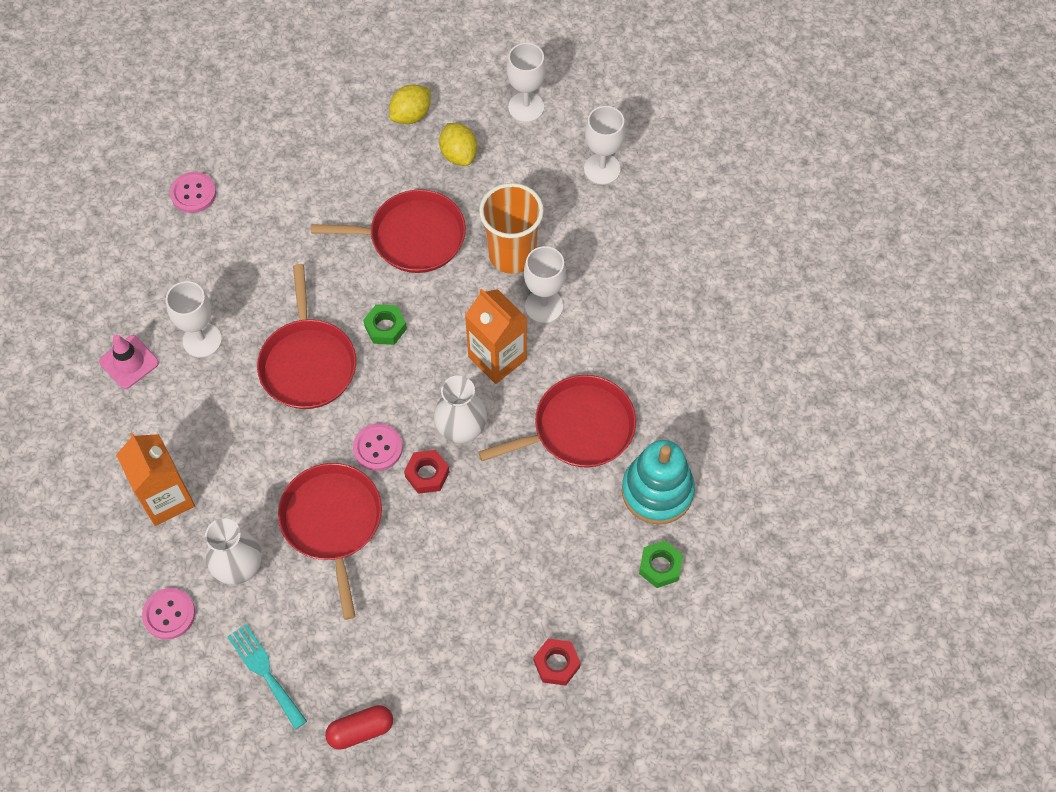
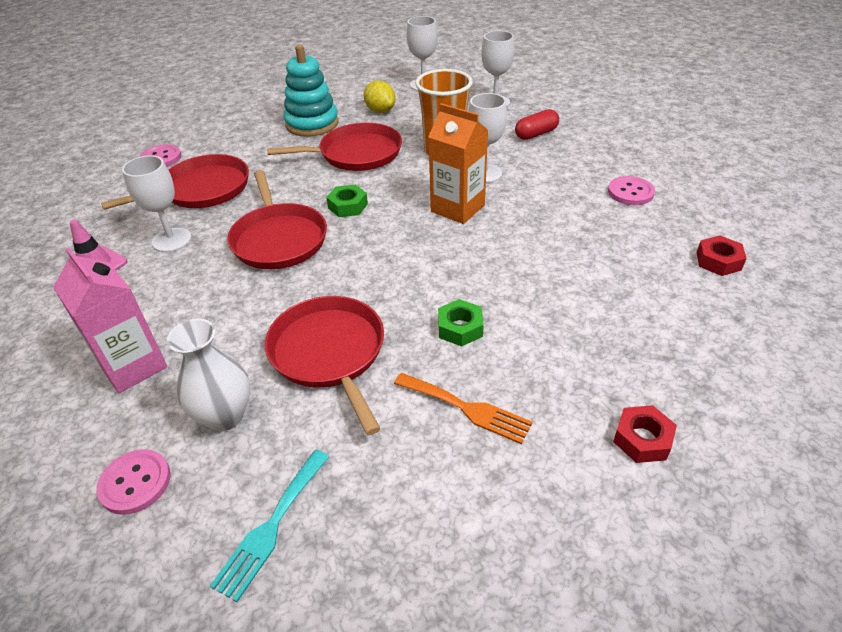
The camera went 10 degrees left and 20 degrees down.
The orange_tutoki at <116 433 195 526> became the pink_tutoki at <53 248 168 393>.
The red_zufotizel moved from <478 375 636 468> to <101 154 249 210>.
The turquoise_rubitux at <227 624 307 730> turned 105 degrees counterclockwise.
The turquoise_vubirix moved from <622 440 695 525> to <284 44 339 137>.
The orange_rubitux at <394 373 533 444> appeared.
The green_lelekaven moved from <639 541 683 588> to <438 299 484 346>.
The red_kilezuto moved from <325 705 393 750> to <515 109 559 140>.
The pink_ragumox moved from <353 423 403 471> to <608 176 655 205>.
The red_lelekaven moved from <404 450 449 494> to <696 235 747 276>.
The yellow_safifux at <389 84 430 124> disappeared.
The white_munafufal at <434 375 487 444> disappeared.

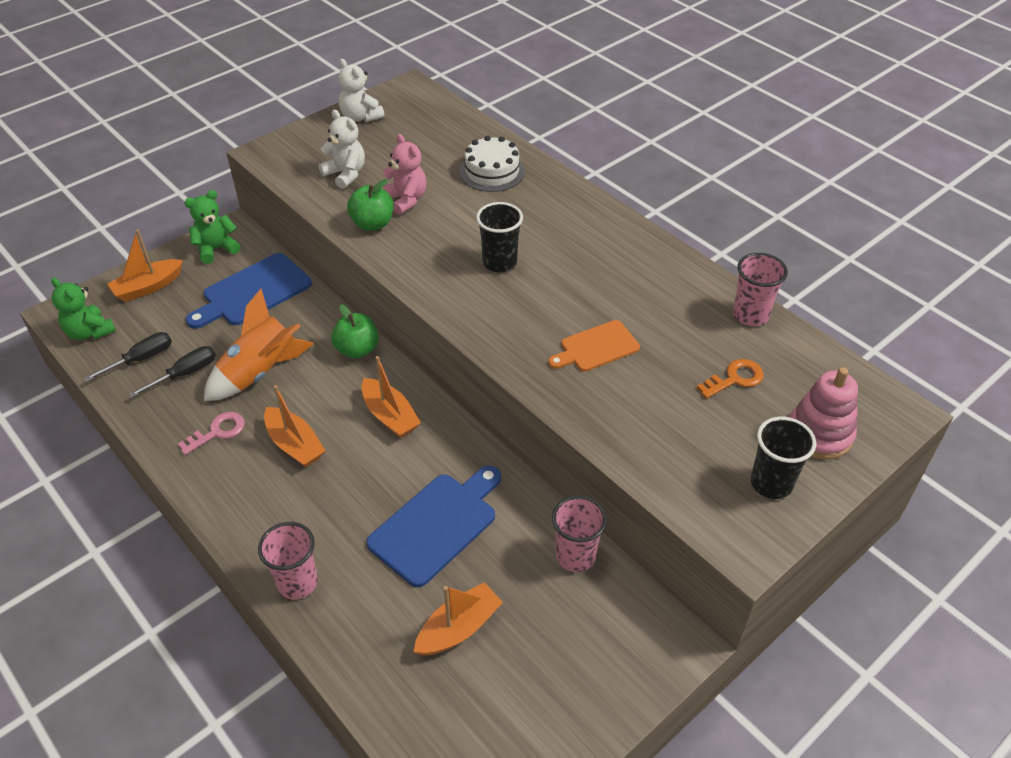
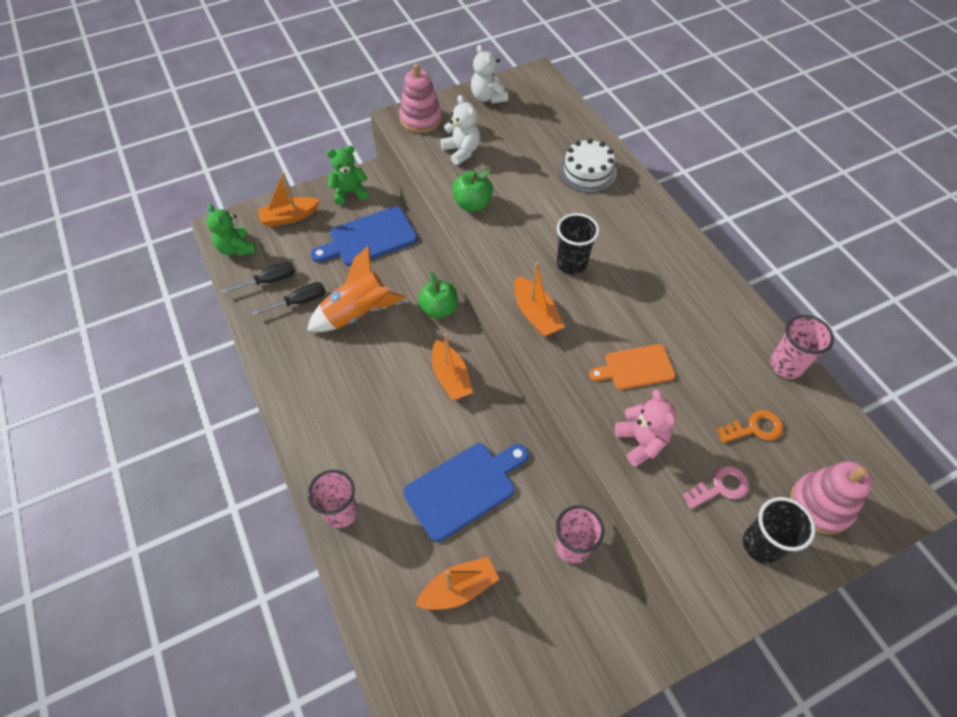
The camera went 15 degrees right and 10 degrees up.
The pink_vubirix at <399 63 442 133> appeared.
The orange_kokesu moved from <264 385 326 467> to <514 262 565 337>.
The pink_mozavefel moved from <382 134 427 215> to <615 389 677 467>.
The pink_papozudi moved from <178 412 245 455> to <683 466 749 509>.

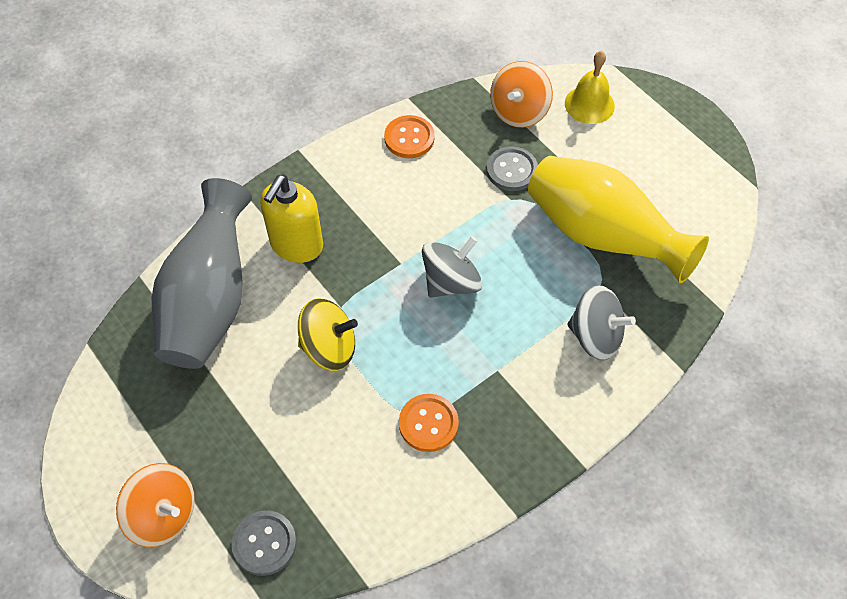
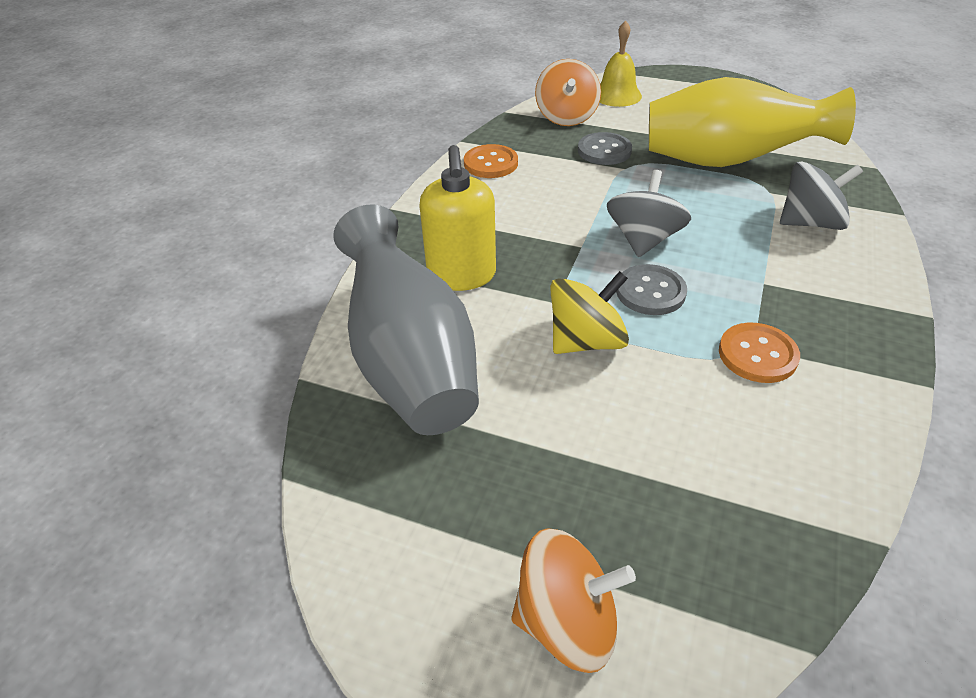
The camera went 30 degrees left and 15 degrees down.
The grey_ragumox moved from <232 510 297 576> to <616 264 687 315>.

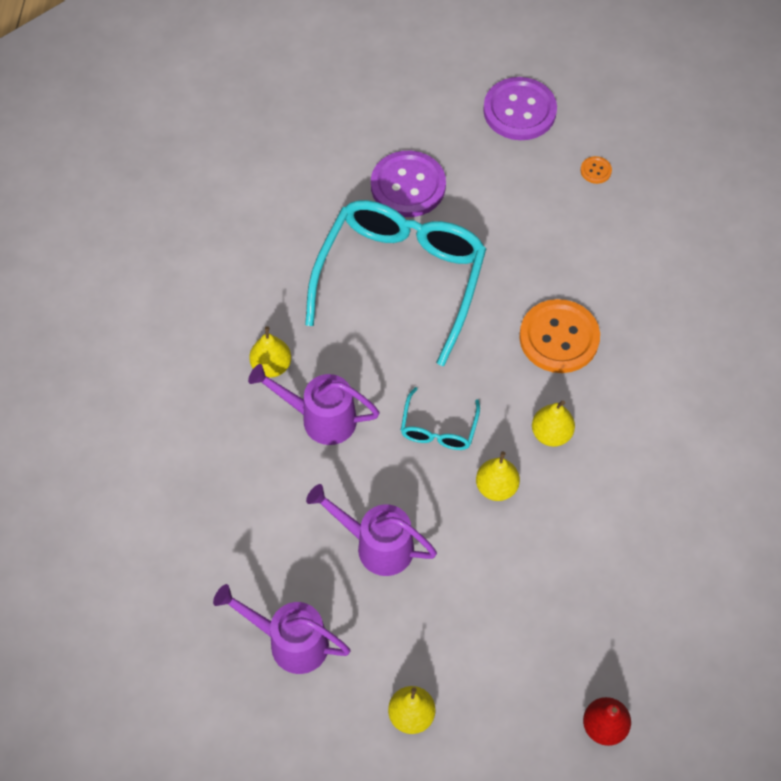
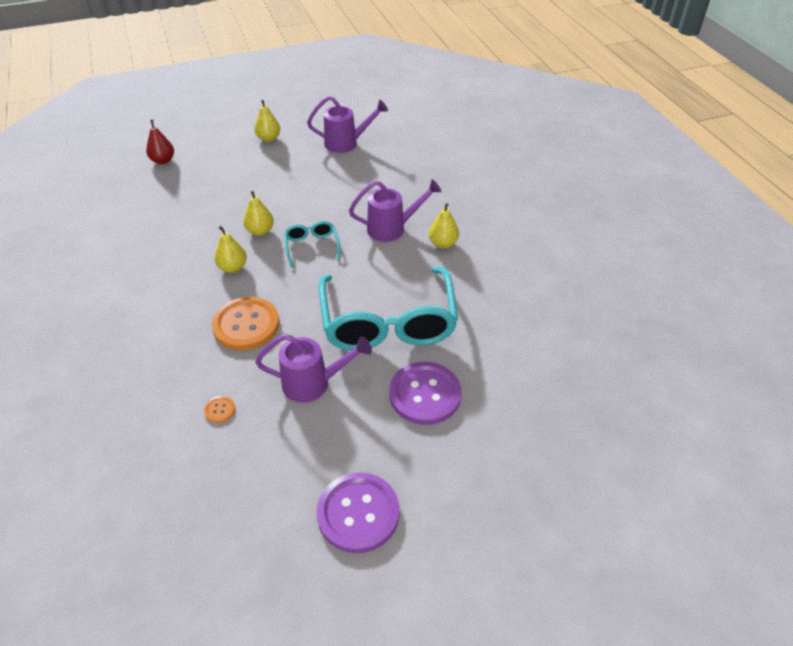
The camera went 155 degrees right and 15 degrees down.
The orange_ragumox moved from <580 156 612 184> to <204 396 235 423>.
The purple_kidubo moved from <306 484 437 576> to <255 334 372 403>.

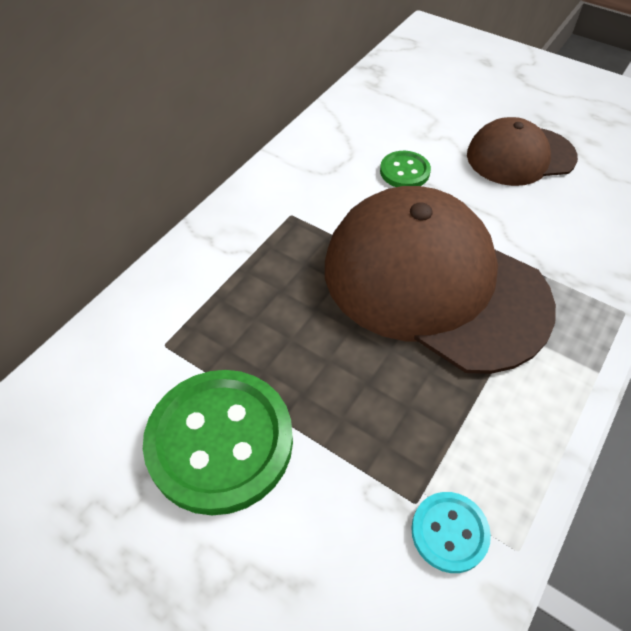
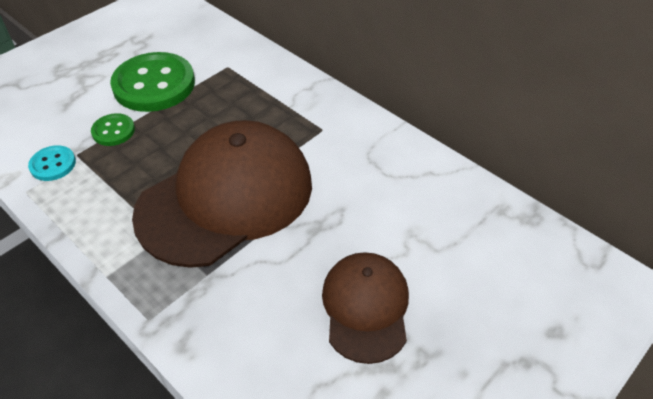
The camera went 100 degrees right and 5 degrees down.
The green_ragumox moved from <380 151 431 187> to <91 113 135 146>.

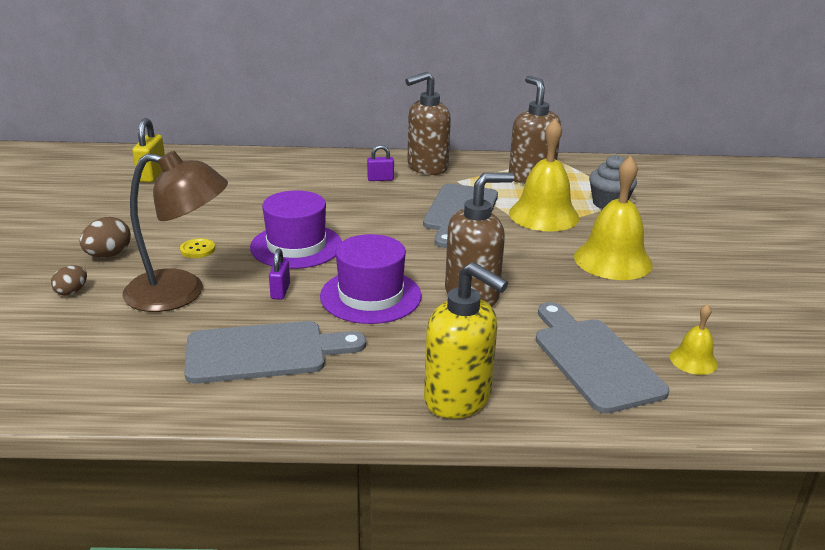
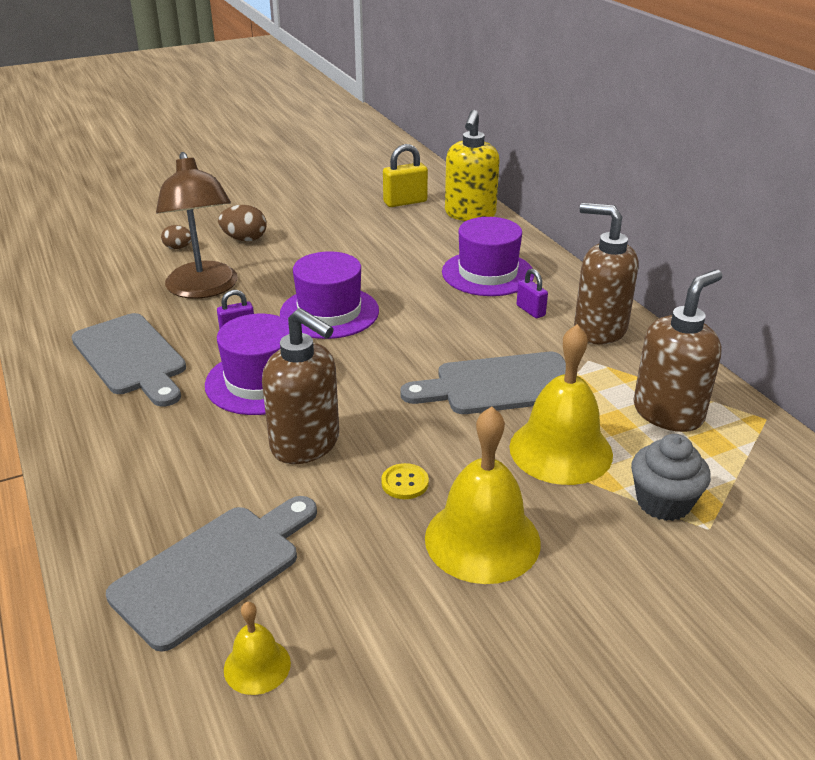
The camera went 65 degrees right and 5 degrees up.
The yellow_ragumox moved from <180 238 215 258> to <381 463 429 499>.
The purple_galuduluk at <442 217 534 296> appeared.
The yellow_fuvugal moved from <424 262 508 419> to <445 110 499 221>.

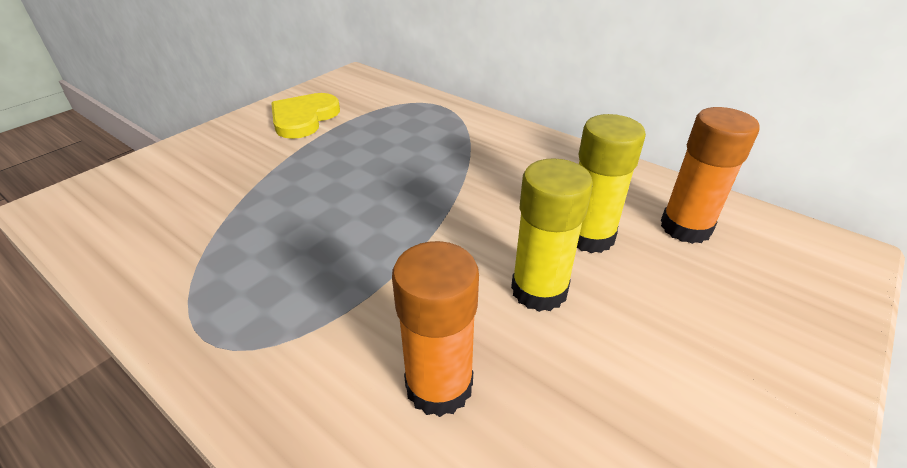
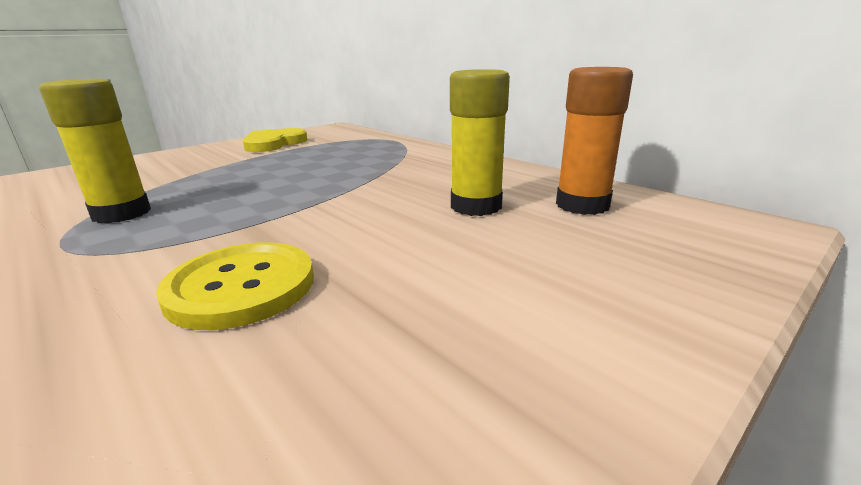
The camera went 10 degrees right and 15 degrees down.
The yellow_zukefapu moved from <511 158 593 312> to <39 79 151 224>.
The orange_zukefapu at <392 241 479 417> was replaced by the yellow_ragumox at <156 243 314 330>.

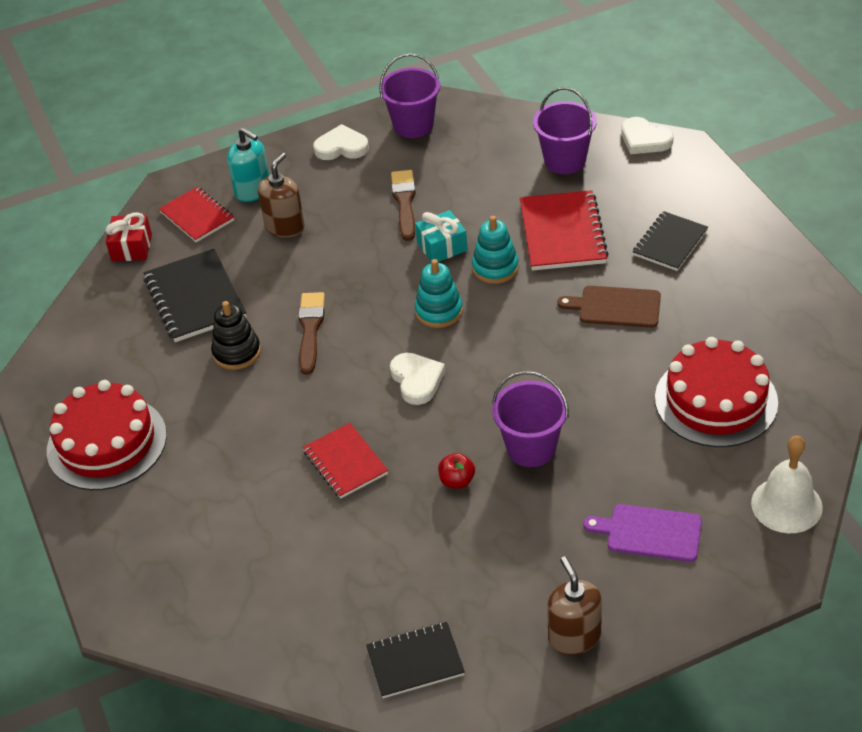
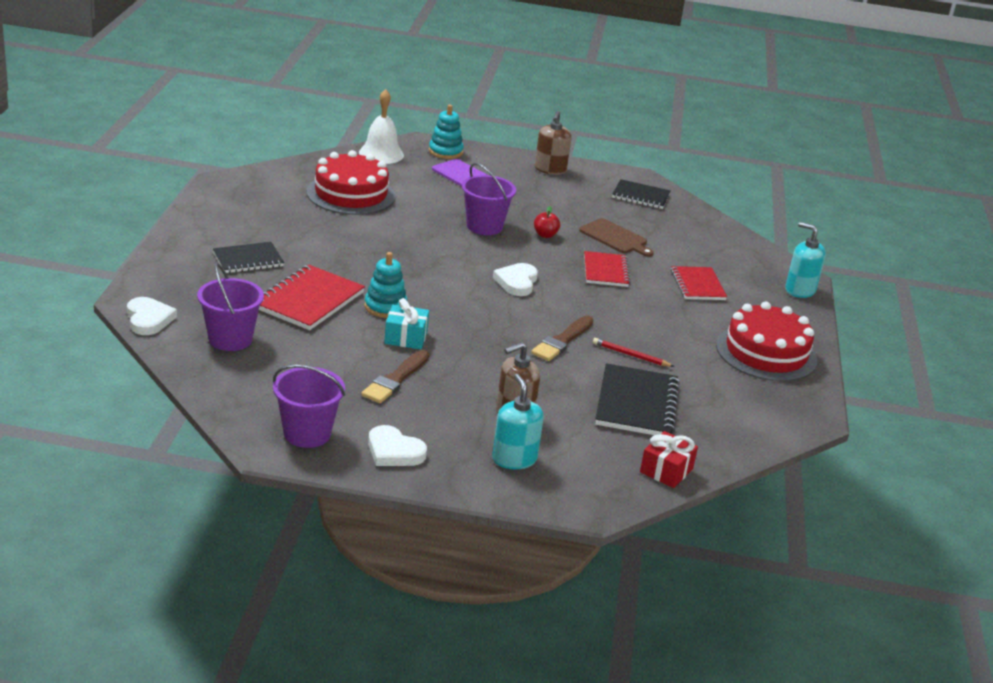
The camera went 155 degrees left and 15 degrees down.
The turquoise_vubirix moved from <415 259 463 328> to <429 105 464 159>.
The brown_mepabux moved from <557 286 661 328> to <579 218 654 257>.
The black_vubirix at <211 301 261 370> was replaced by the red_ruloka at <593 338 675 367>.
The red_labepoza moved from <159 187 234 242> to <671 266 727 300>.
The turquoise_fuvugal at <785 222 826 298> appeared.

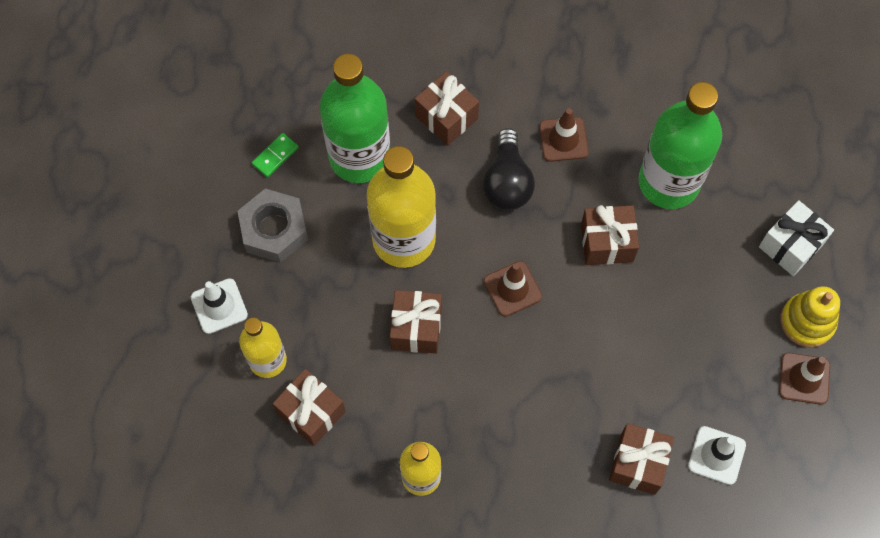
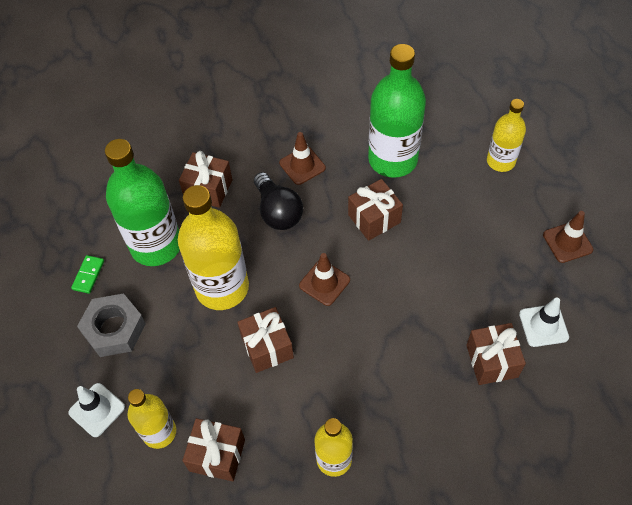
The camera went 25 degrees left and 10 degrees down.
The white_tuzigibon at <759 200 834 276> was replaced by the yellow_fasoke at <487 99 526 172>.
The yellow_vubirix at <781 286 840 348> disappeared.

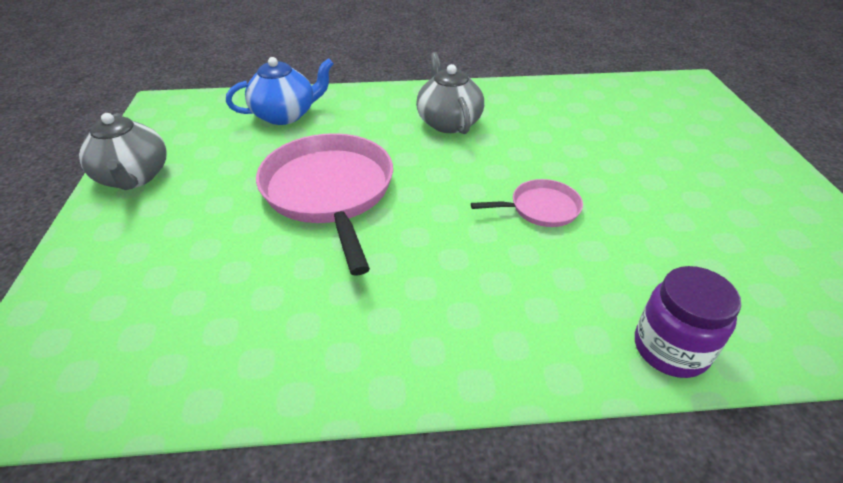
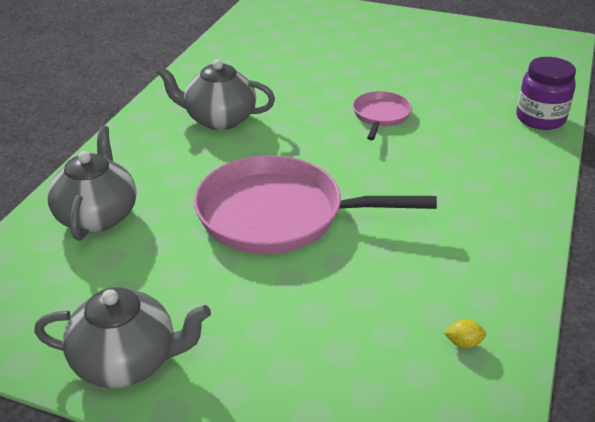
The camera went 65 degrees left and 5 degrees down.
The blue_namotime at <226 57 334 125> became the grey_namotime at <47 126 136 241>.
The yellow_safifux at <444 319 486 348> appeared.

